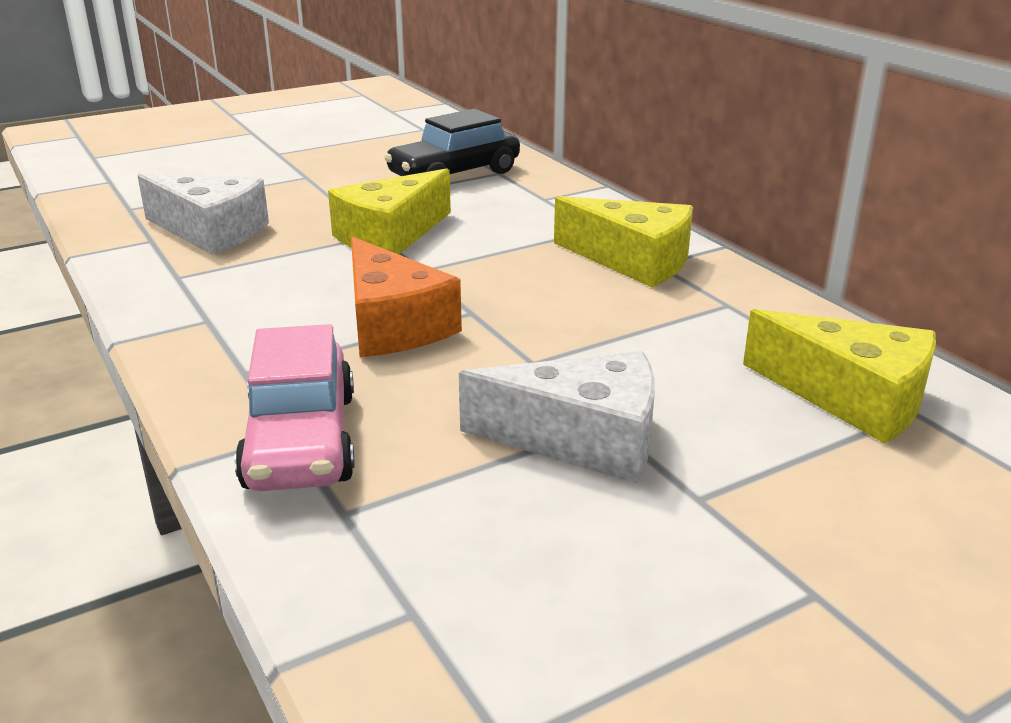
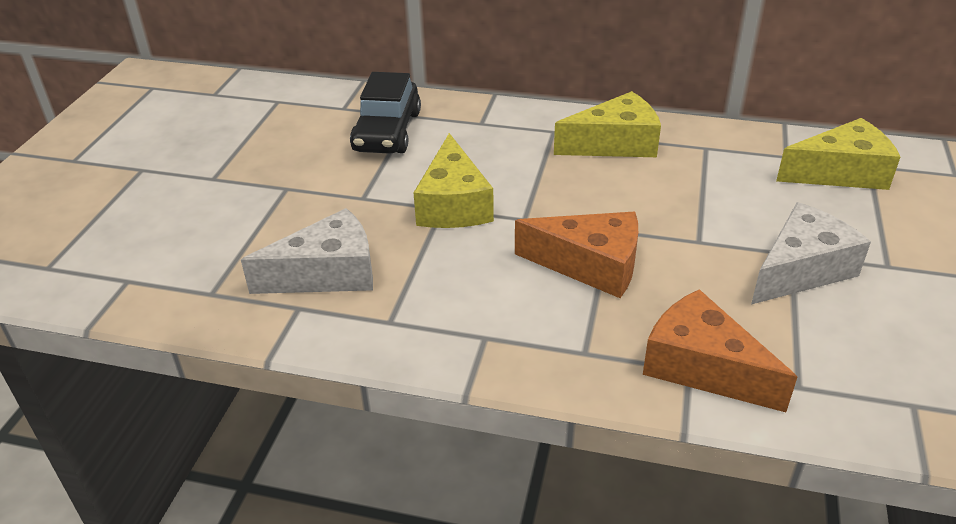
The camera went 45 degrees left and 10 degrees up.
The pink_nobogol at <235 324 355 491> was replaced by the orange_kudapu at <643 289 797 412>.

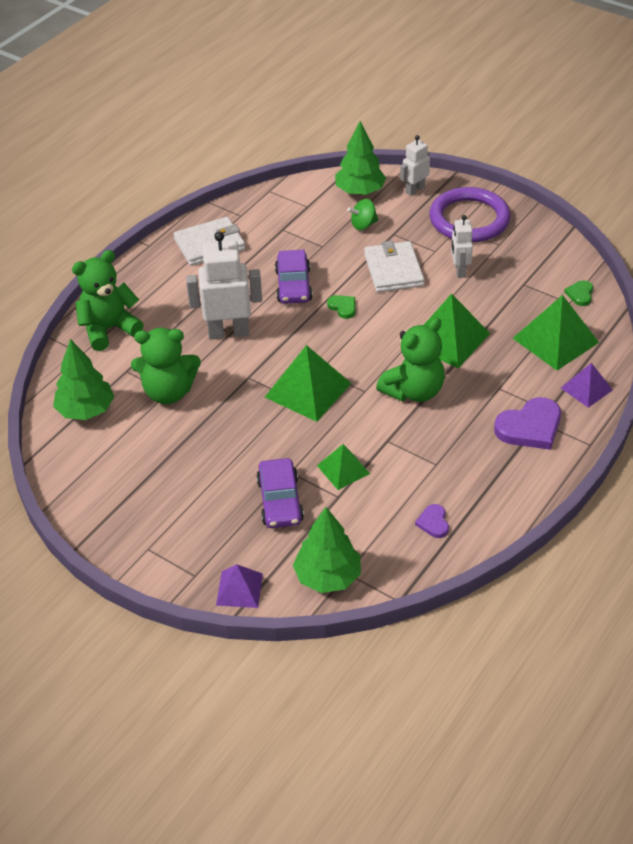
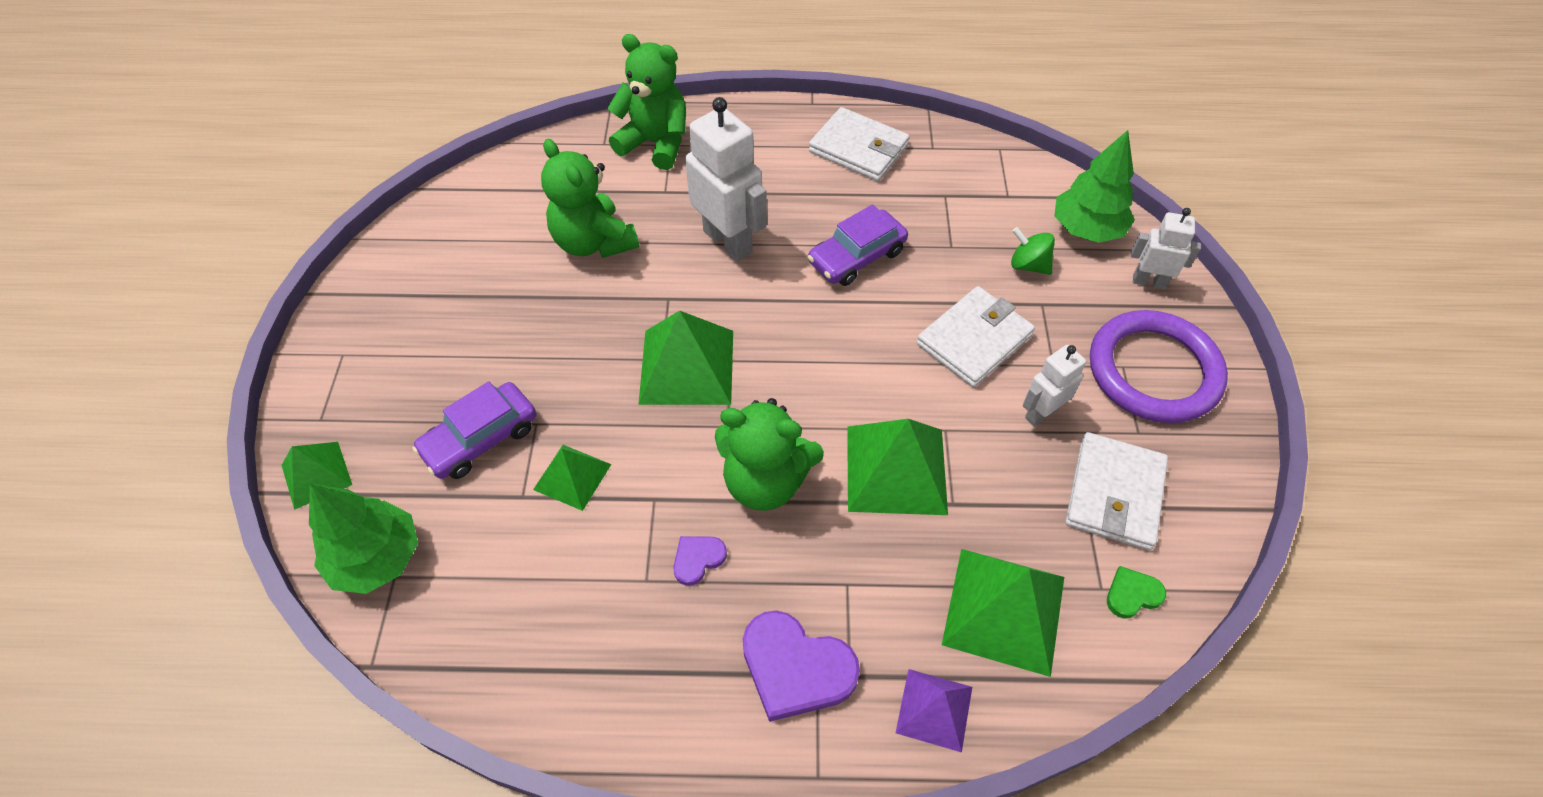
The camera went 55 degrees right and 10 degrees up.
The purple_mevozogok at <216 564 263 608> became the green_mevozogok at <282 442 352 510>.
The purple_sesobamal moved from <415 504 449 538> to <673 536 727 586>.
The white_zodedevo at <1065 432 1168 550> appeared.
The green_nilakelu at <53 339 114 420> disappeared.
The green_sesobamal at <327 295 355 319> disappeared.

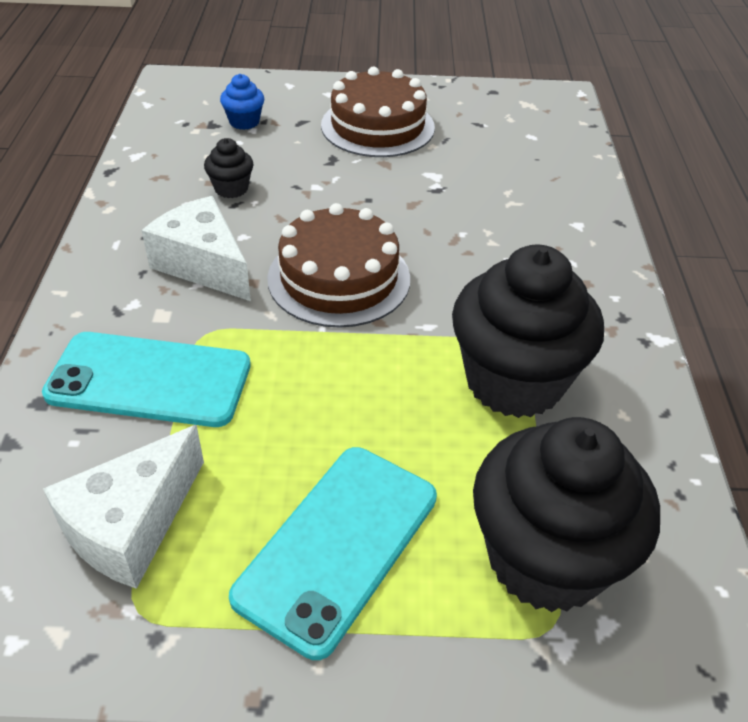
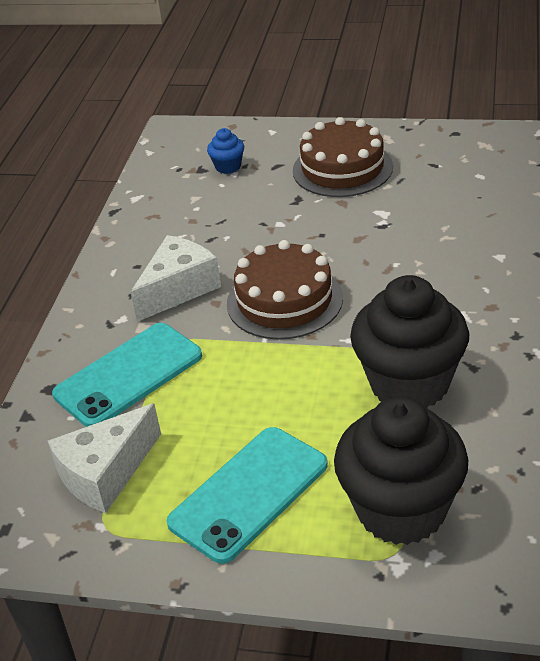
The camera went 15 degrees right and 5 degrees down.
The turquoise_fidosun at <42 332 251 427> turned 60 degrees counterclockwise.
The white_kudapu at <142 196 251 301> turned 75 degrees clockwise.
The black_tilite at <204 138 254 198> disappeared.

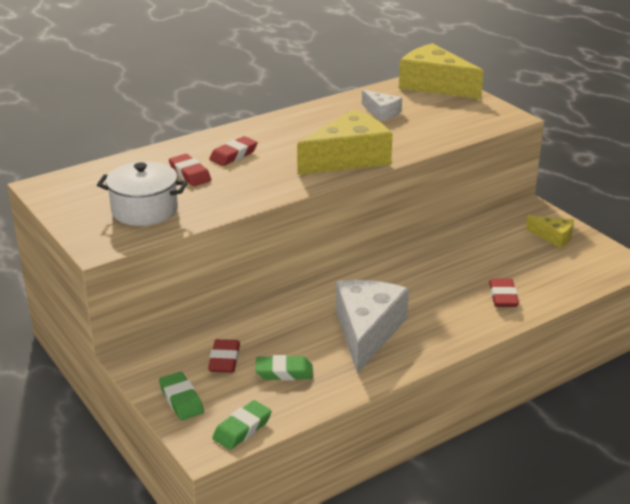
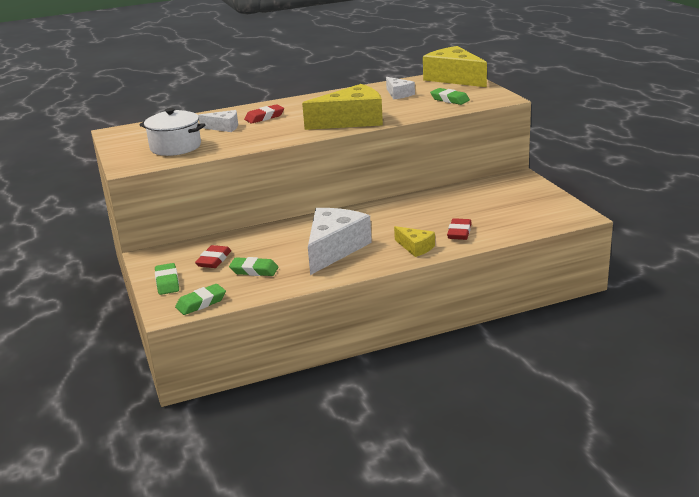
The camera went 15 degrees right and 5 degrees down.
The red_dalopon at <169 154 211 186> was replaced by the white_kudapu at <198 110 238 132>.
The yellow_kudapu moved from <526 215 574 248> to <394 226 435 257>.
The green_dalopon at <430 88 470 105> appeared.

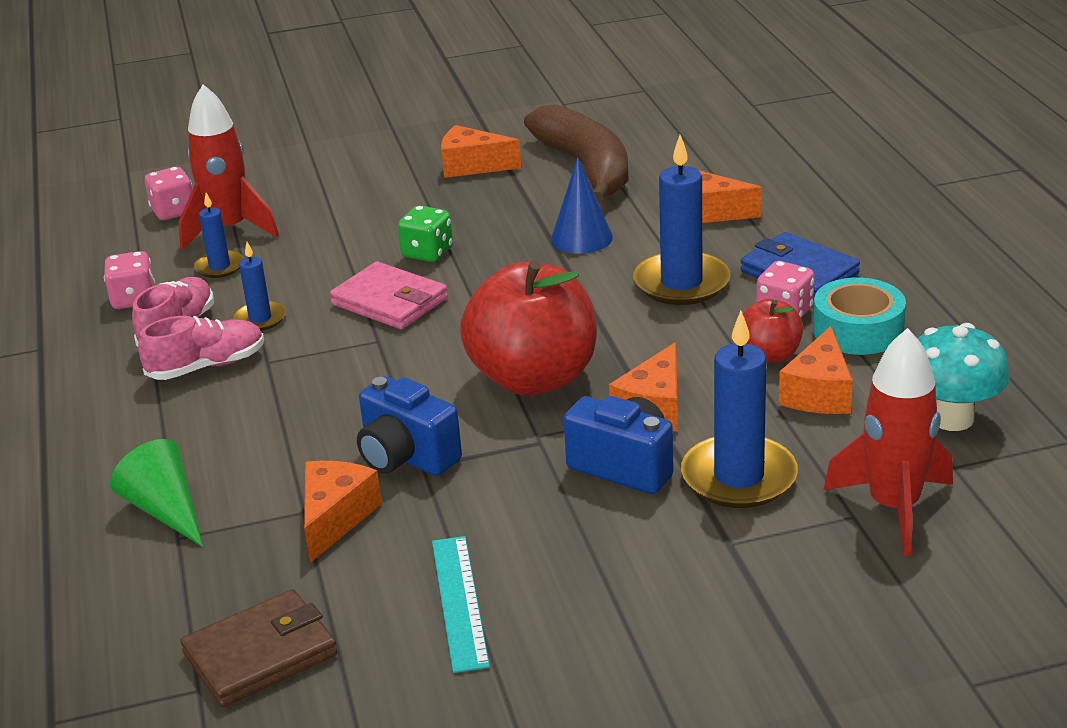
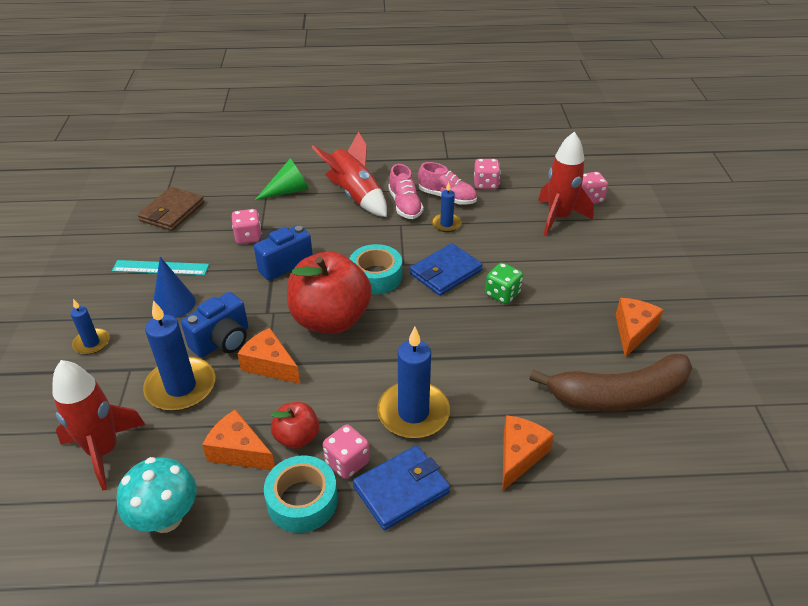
The camera went 100 degrees right and 10 degrees up.
The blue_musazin moved from <194 193 244 278> to <71 299 110 355>.
The brown_zodedevo at <180 589 338 707> turned 45 degrees clockwise.
The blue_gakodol moved from <551 157 613 254> to <152 257 196 318>.
The orange_kudapu at <304 461 382 563> was replaced by the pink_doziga at <232 209 262 244>.
The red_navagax at <312 132 387 217> appeared.
The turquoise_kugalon at <349 244 402 294> appeared.
The pink_zodedevo at <330 261 448 330> became the blue_zodedevo at <410 243 483 296>.

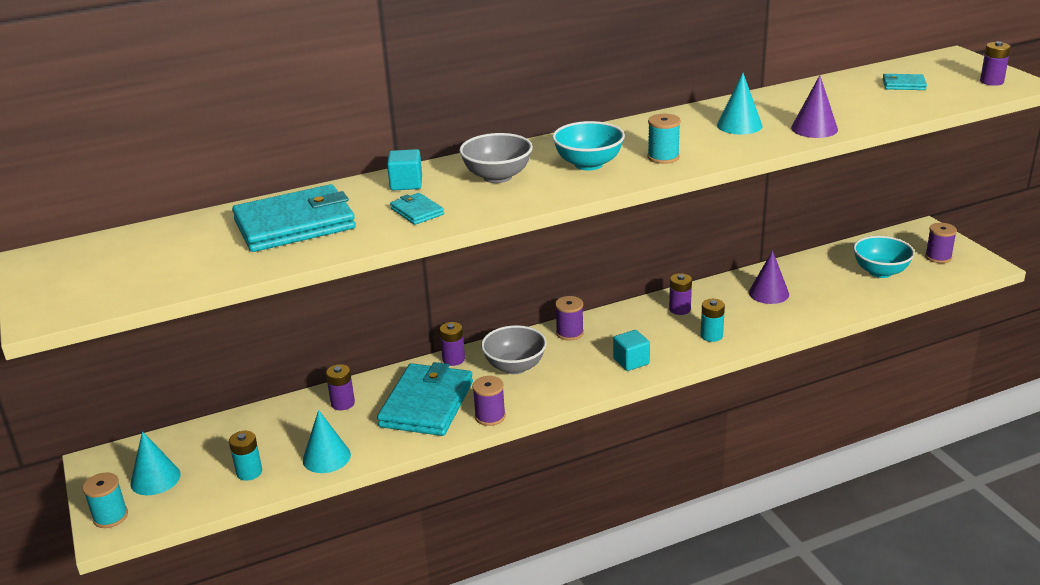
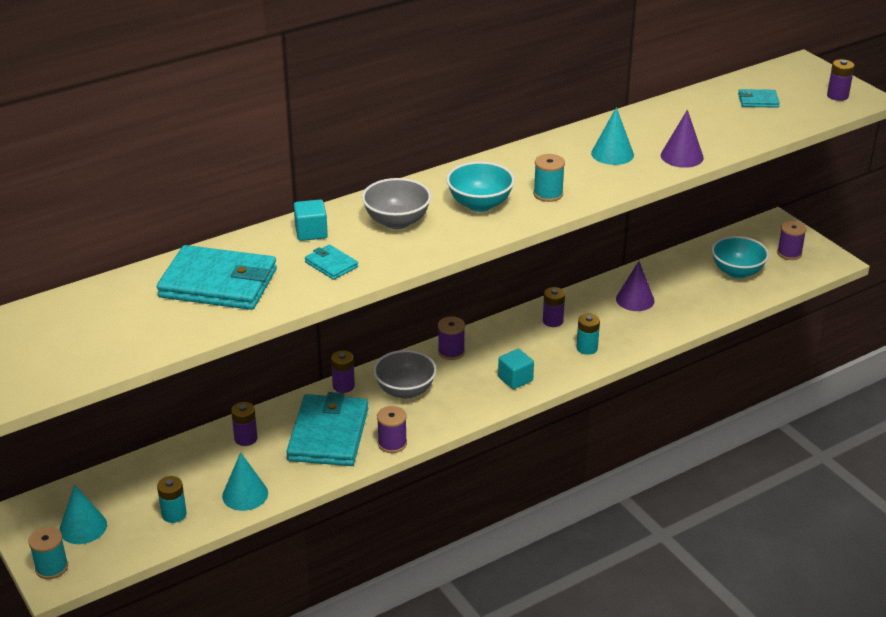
The camera went 10 degrees left and 5 degrees up.
The turquoise_zodedevo at <232 184 356 252> turned 45 degrees clockwise.

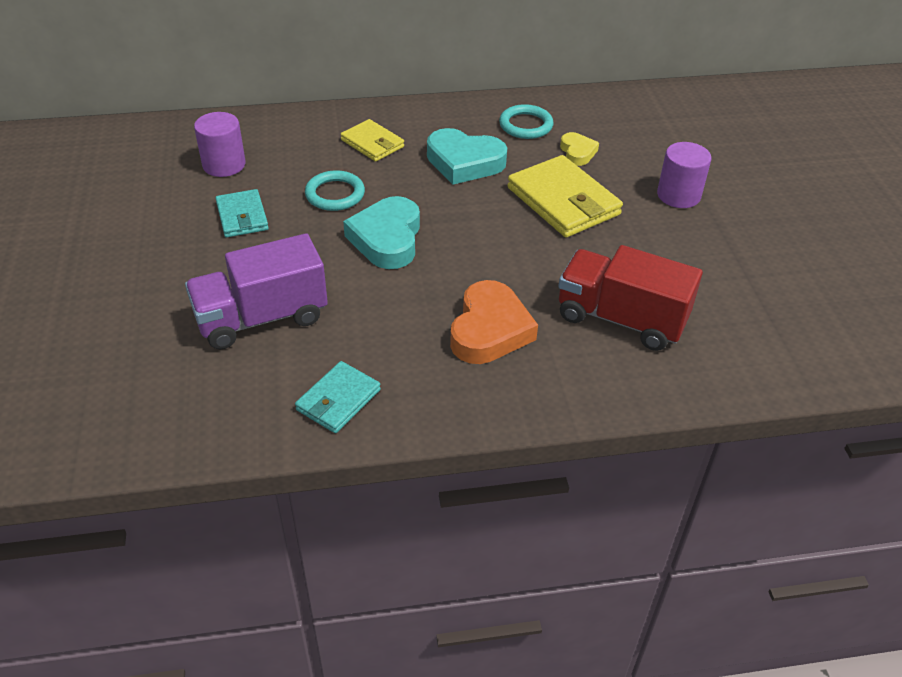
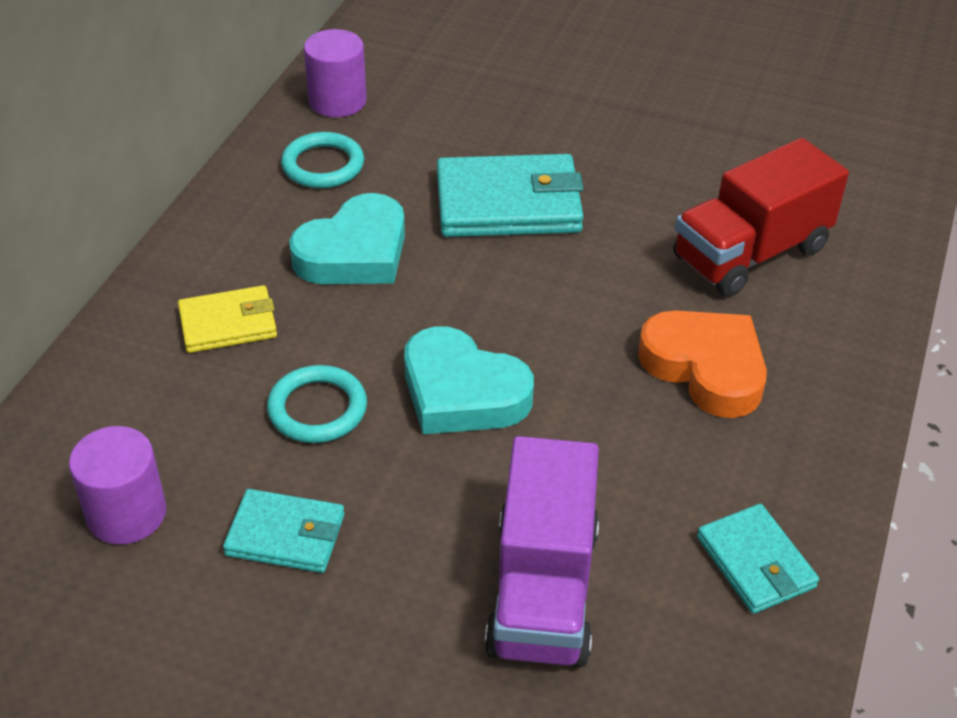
The camera went 60 degrees left and 0 degrees up.
The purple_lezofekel moved from <657 142 711 208> to <304 29 367 117>.
The yellow_zodedevo at <508 155 623 237> became the turquoise_zodedevo at <437 154 584 237>.
The yellow_sesobamal at <560 132 599 166> disappeared.

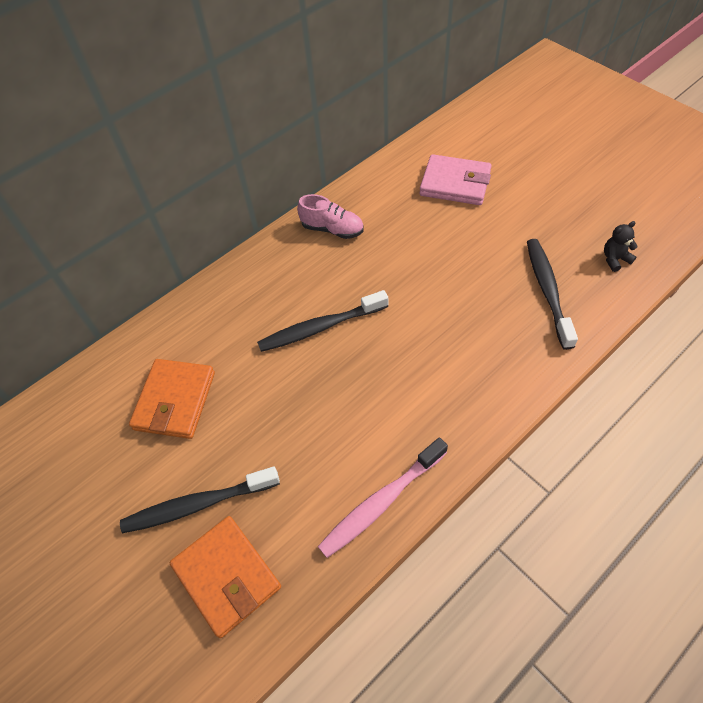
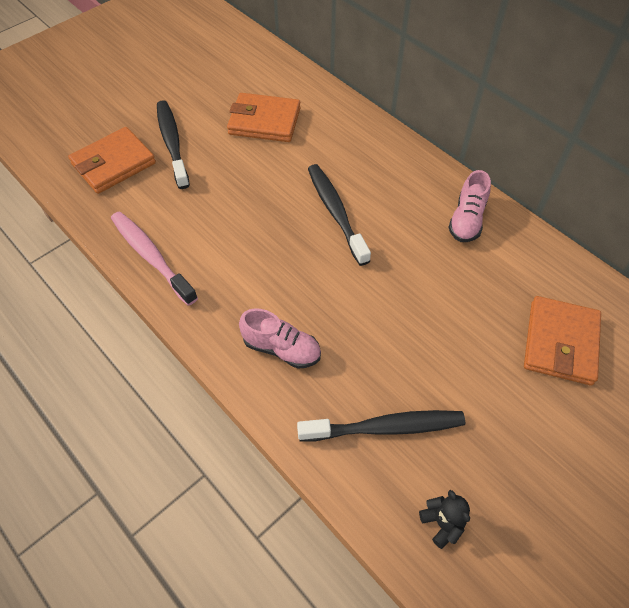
The camera went 85 degrees right and 0 degrees up.
The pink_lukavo at <239 308 321 369> appeared.
The pink_zodedevo at <420 154 492 205> became the orange_zodedevo at <524 296 601 385>.

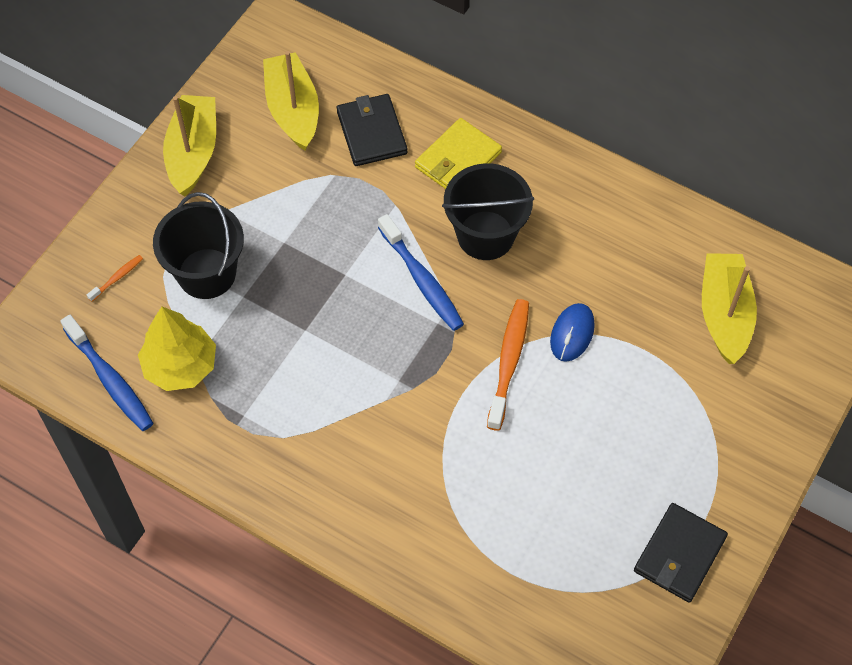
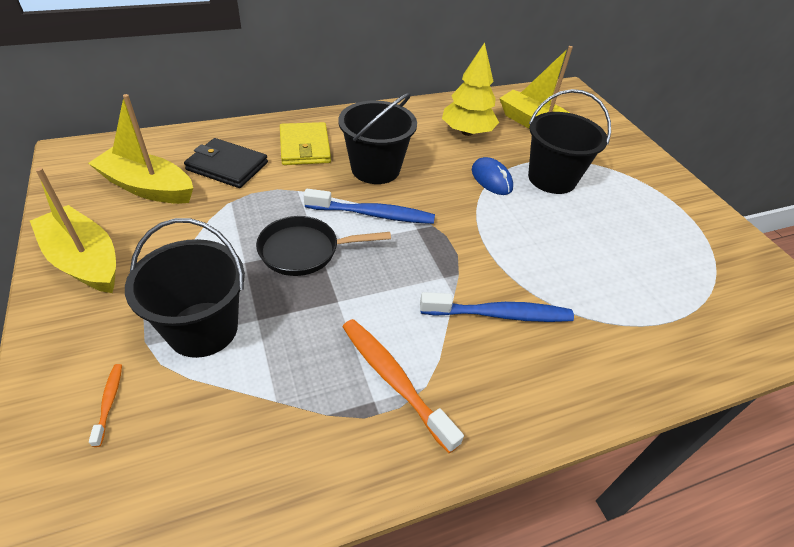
The camera went 55 degrees left and 15 degrees down.
The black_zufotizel at <256 216 391 276> appeared.
The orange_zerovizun moved from <487 299 529 431> to <343 319 464 453>.
The blue_zerovizun moved from <60 315 153 431> to <420 292 574 322>.
The yellow_nilakelu moved from <138 307 216 391> to <442 43 499 136>.
The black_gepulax at <528 89 611 194> appeared.
The black_zodedevo at <634 503 728 603> disappeared.

